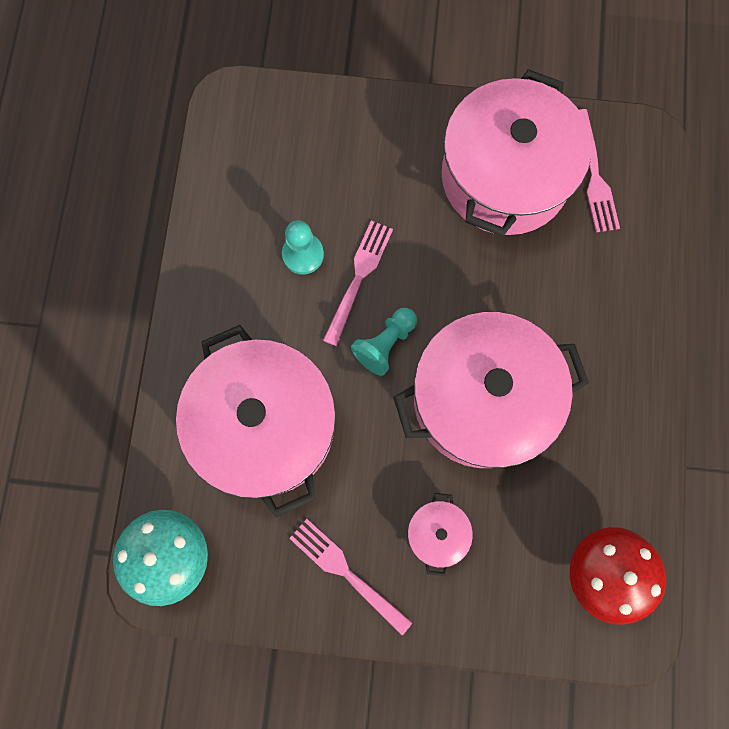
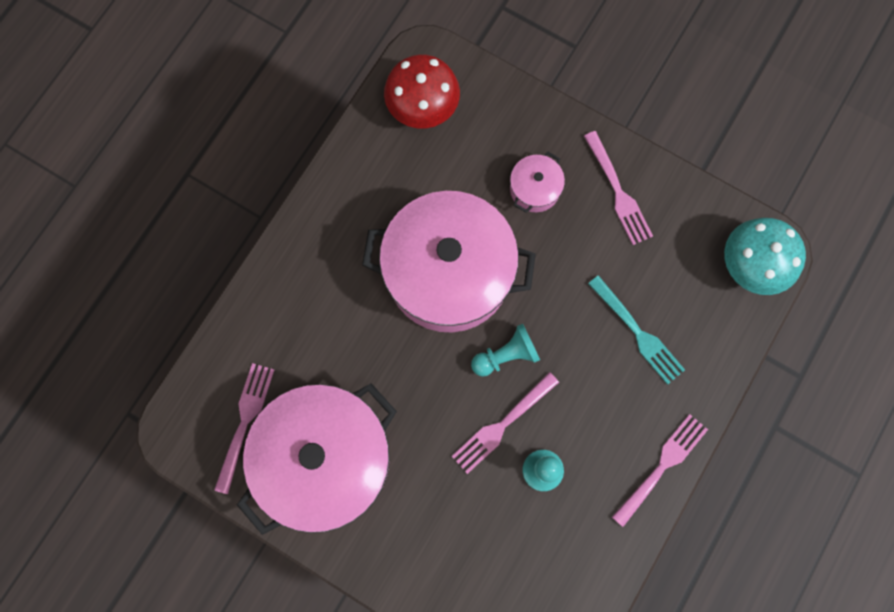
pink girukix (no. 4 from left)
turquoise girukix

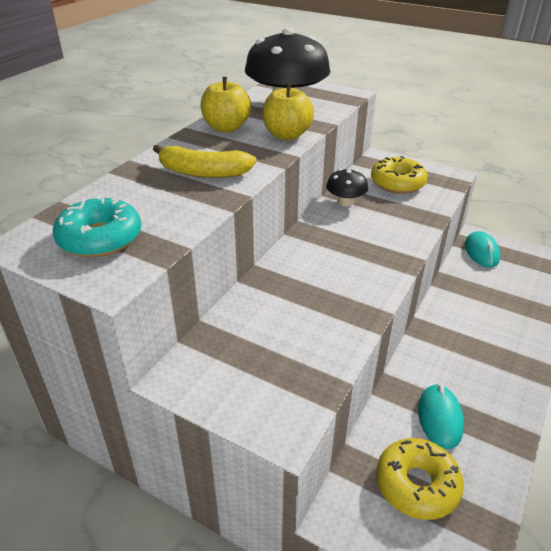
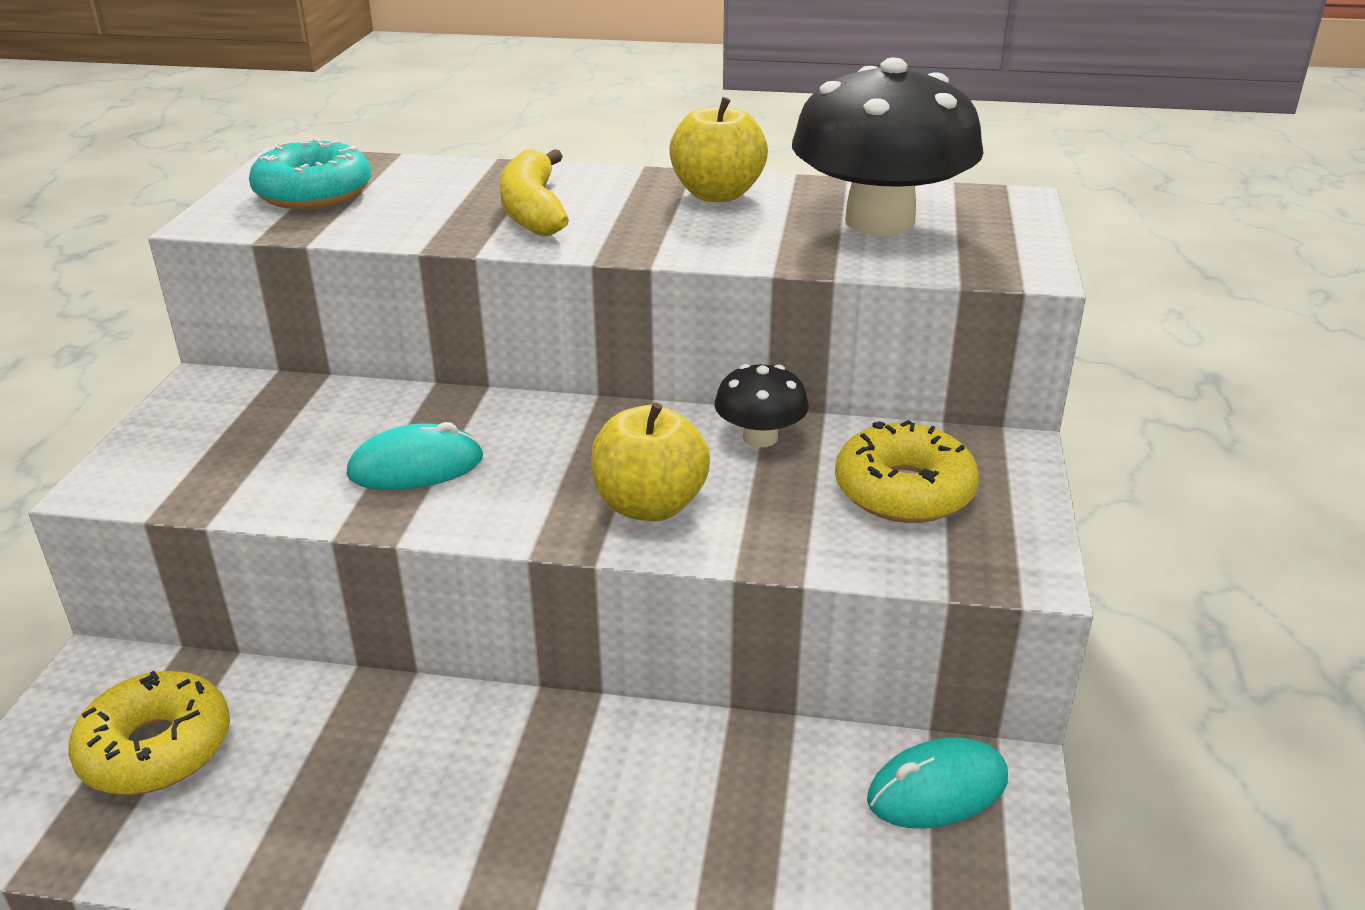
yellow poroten (no. 1 from left)
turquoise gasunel (no. 1 from left)

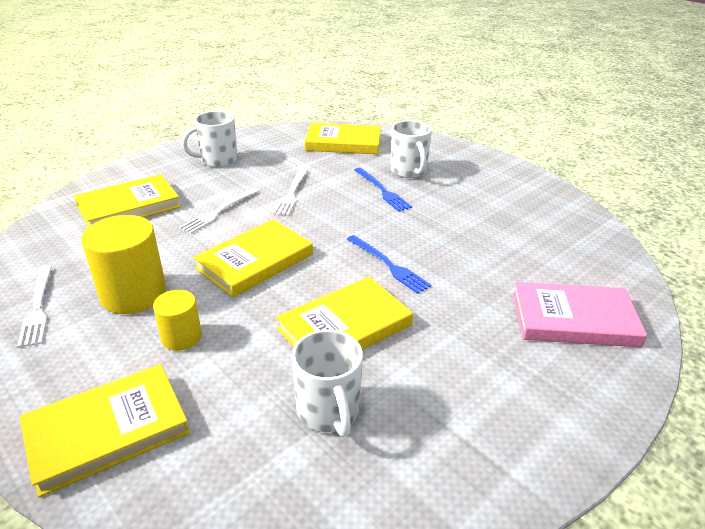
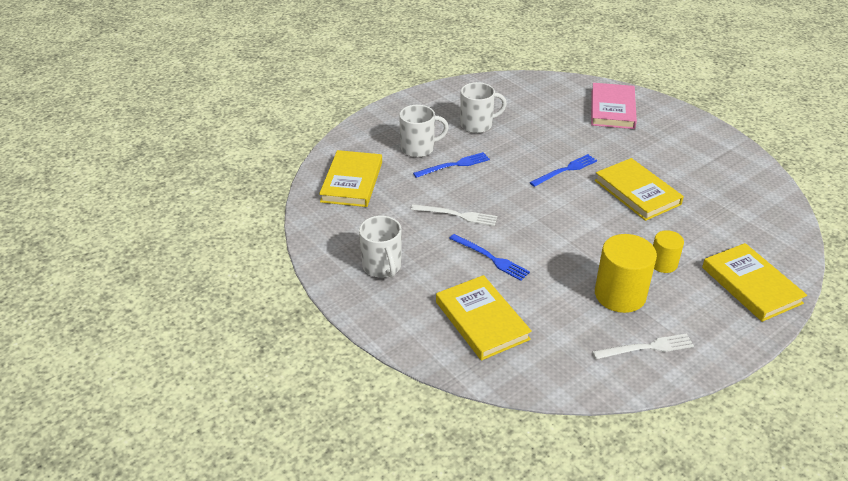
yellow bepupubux (no. 3 from left in the first image)
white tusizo (no. 3 from left)
blue girukix (no. 2 from left)

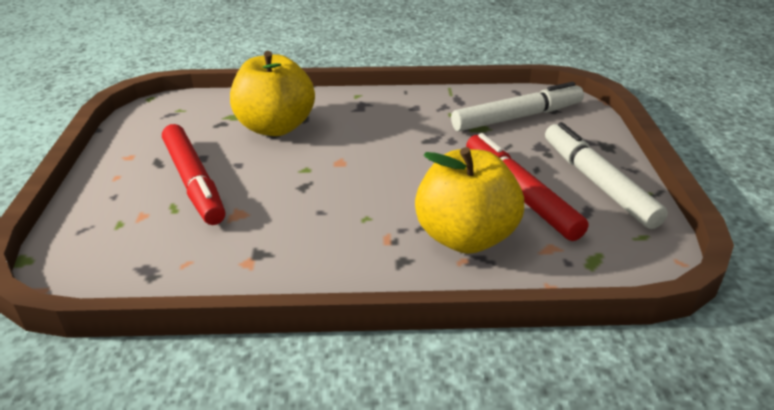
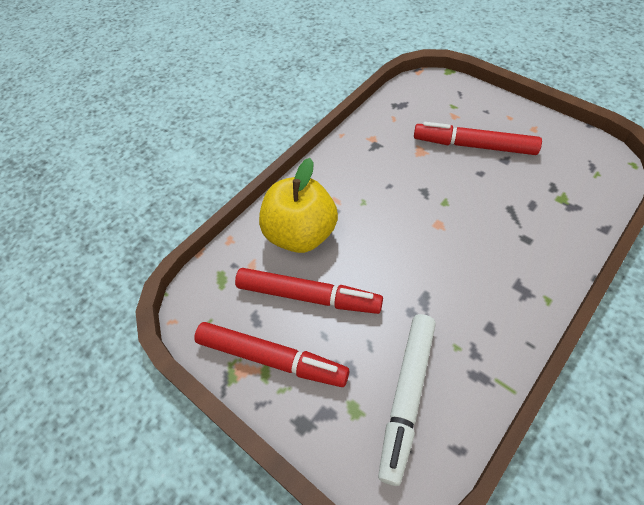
yellow poroten (no. 1 from left in the first image)
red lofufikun (no. 1 from left)

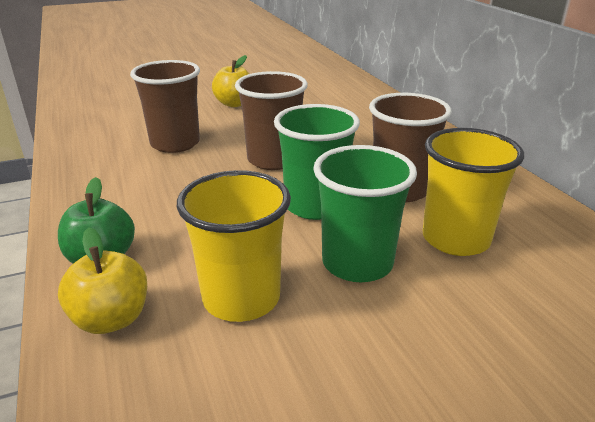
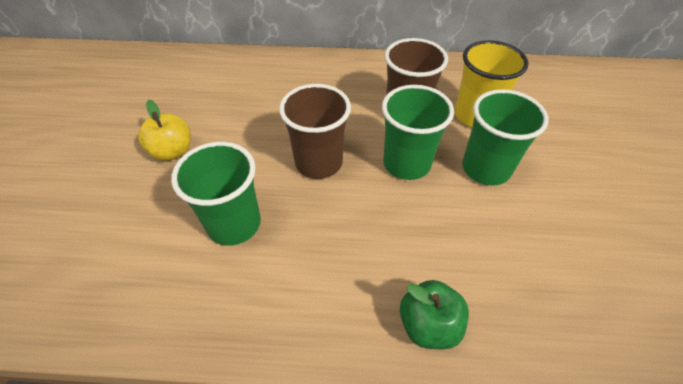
yellow poroten (no. 1 from left in the first image)
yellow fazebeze (no. 1 from left in the first image)
green fazebeze (no. 1 from left)

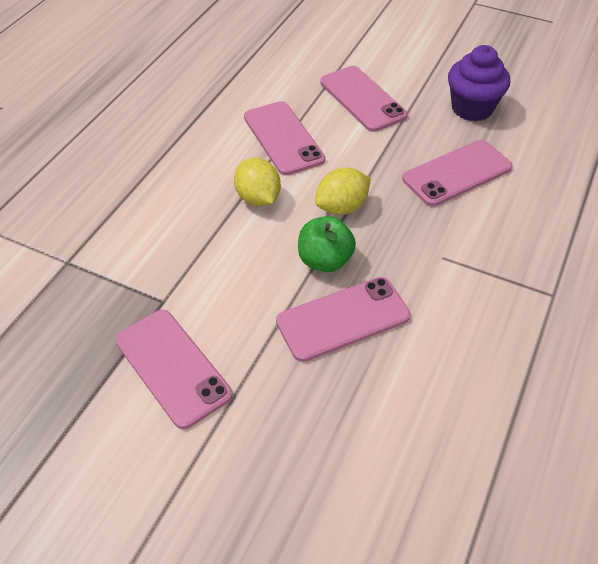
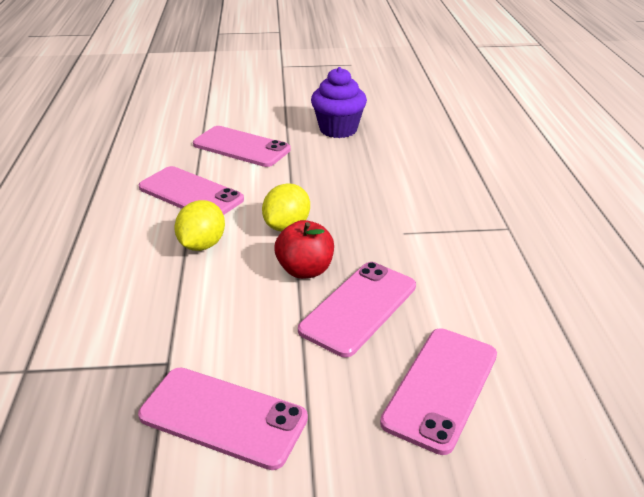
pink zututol (no. 5 from left)
red poroten
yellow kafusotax (no. 1 from left)

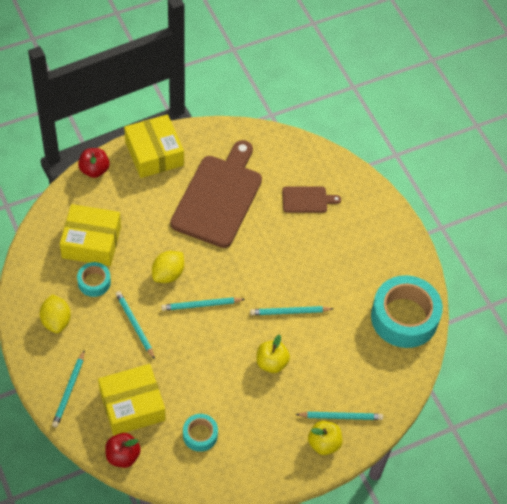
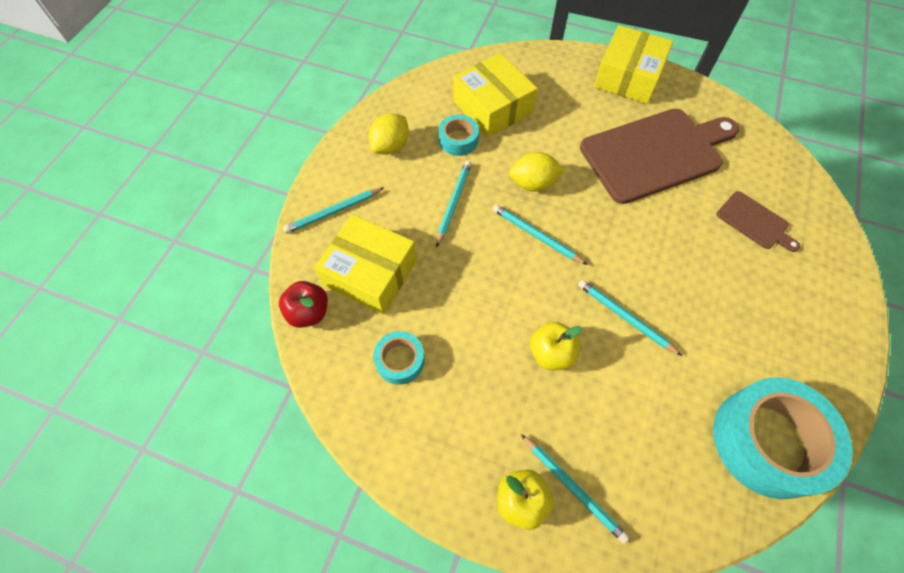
red poroten (no. 1 from left in the first image)

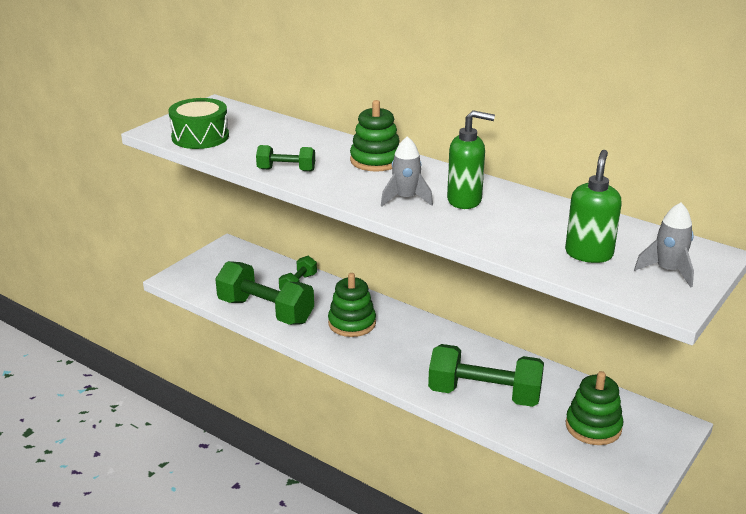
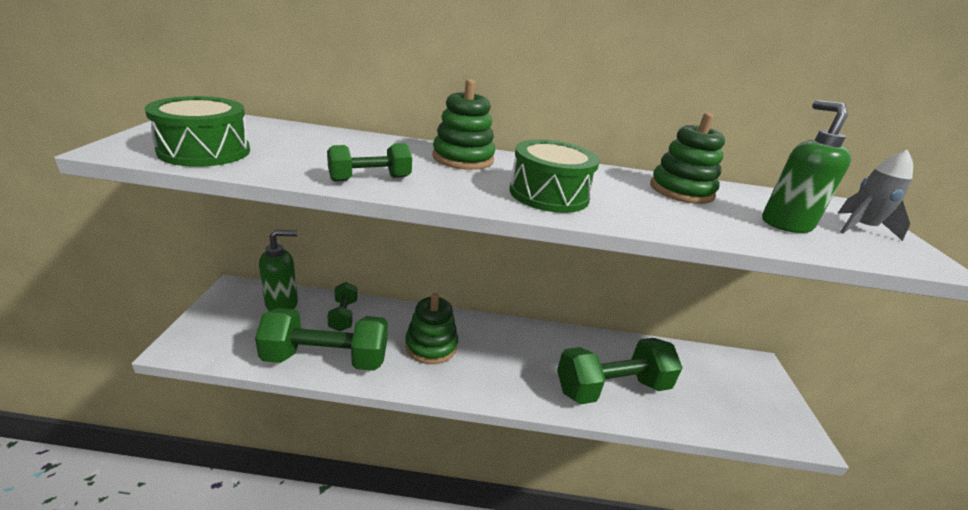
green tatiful (no. 1 from left)
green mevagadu (no. 3 from left)
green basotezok (no. 2 from left)

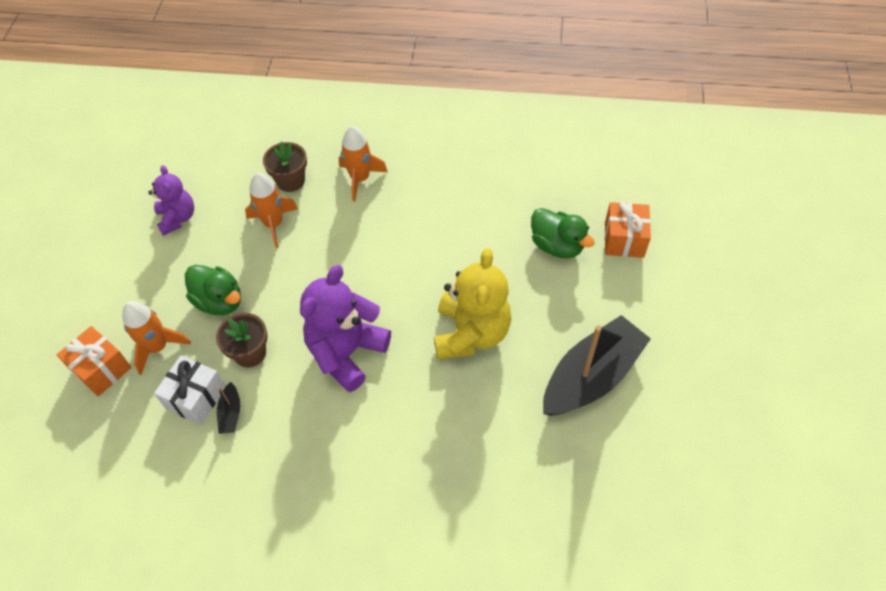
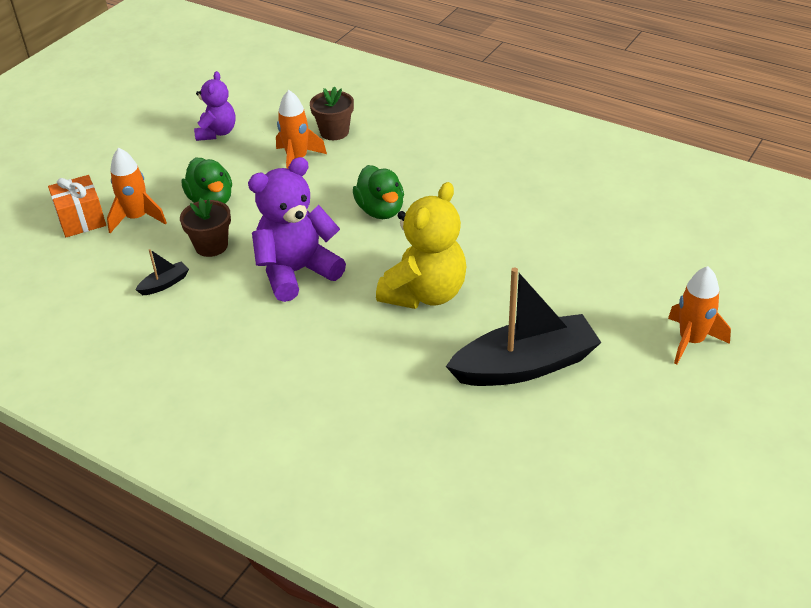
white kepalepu
orange kepalepu (no. 2 from left in the first image)
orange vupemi (no. 3 from left)
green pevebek (no. 2 from left)
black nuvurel (no. 1 from left)

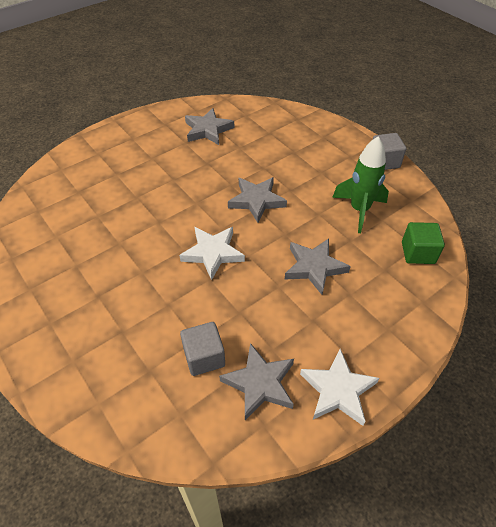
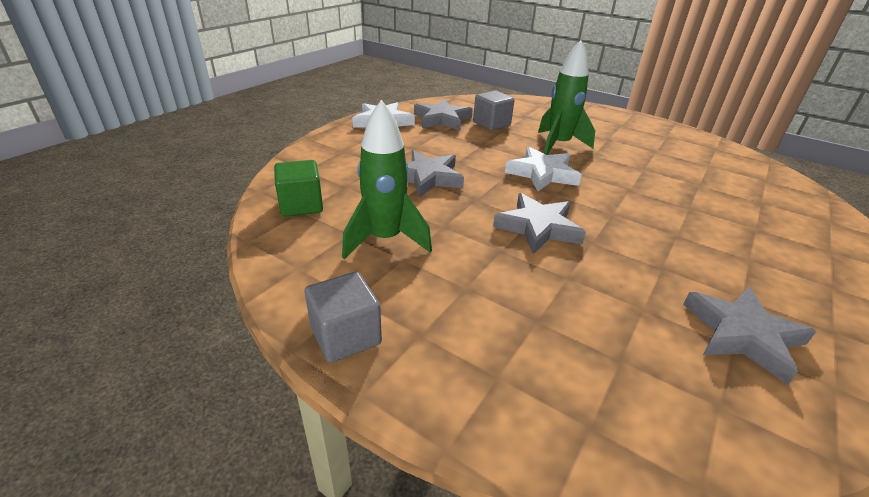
green vupemi (no. 2 from left)

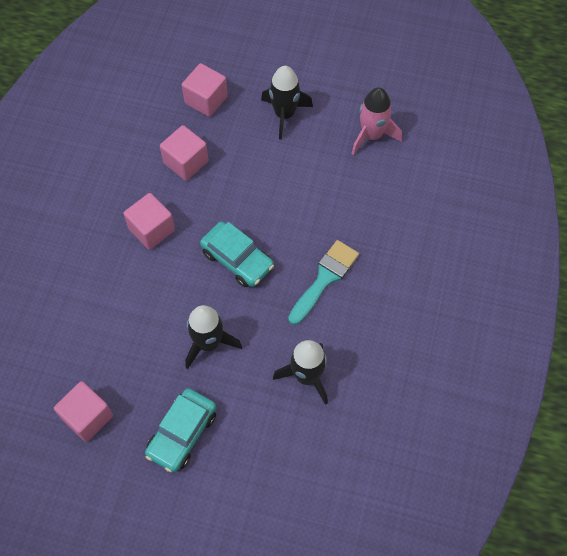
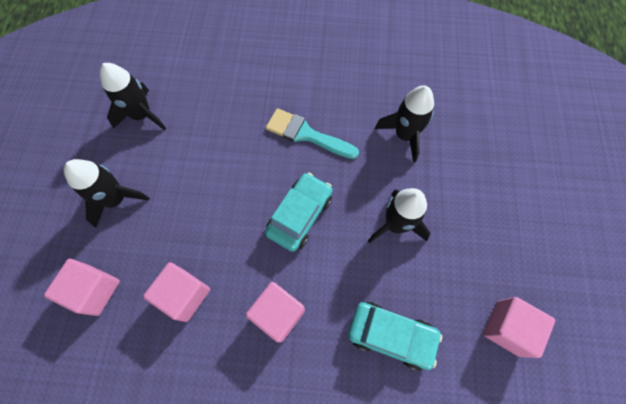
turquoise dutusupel (no. 2 from left)
black vupemi (no. 2 from left)

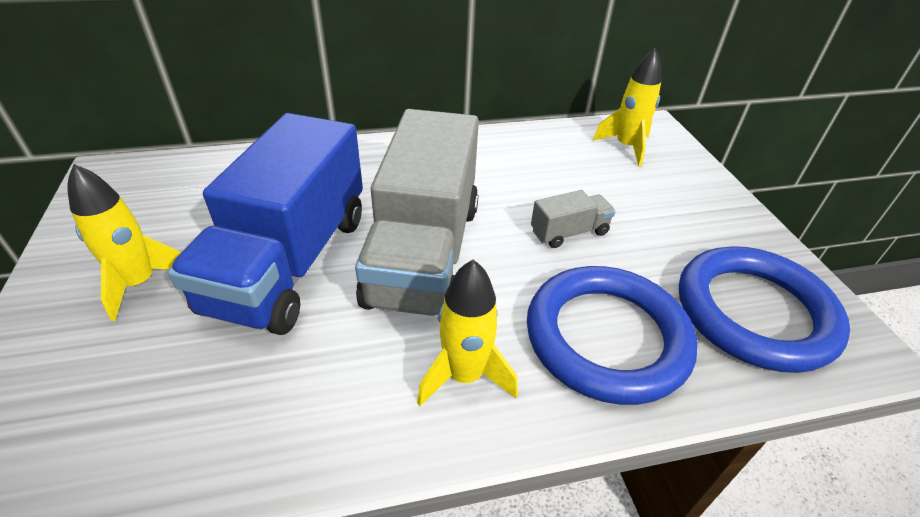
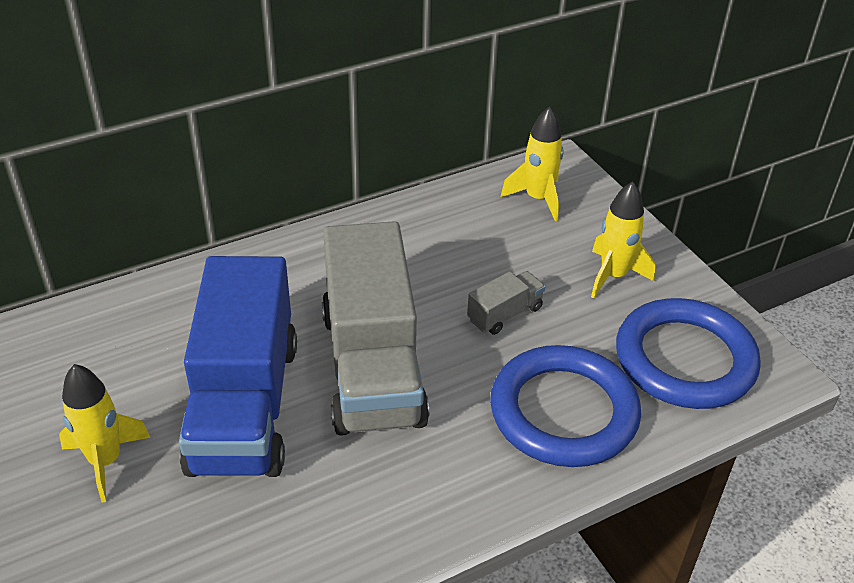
yellow vupemi (no. 3 from left)

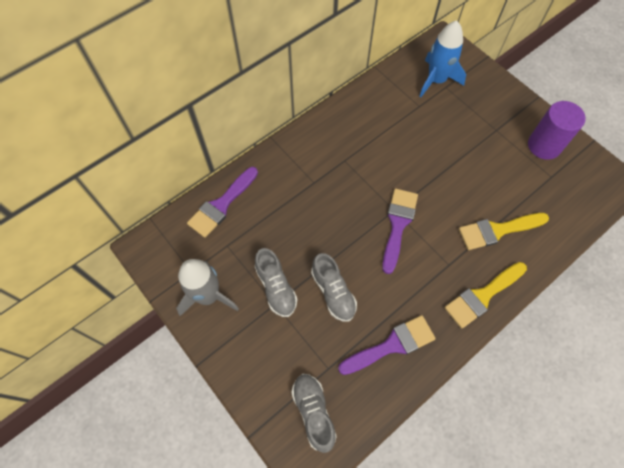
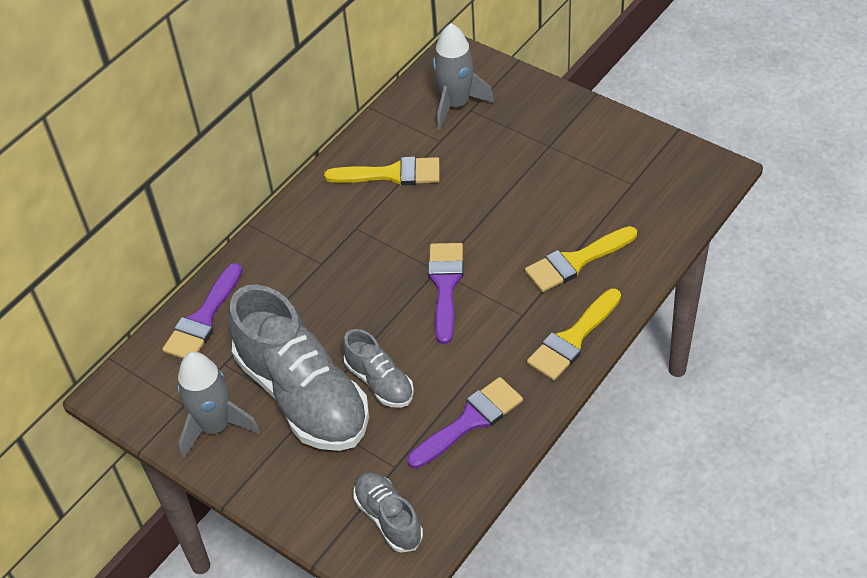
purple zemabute
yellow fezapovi (no. 1 from left)
grey vupemi (no. 2 from left)
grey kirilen (no. 1 from left)

